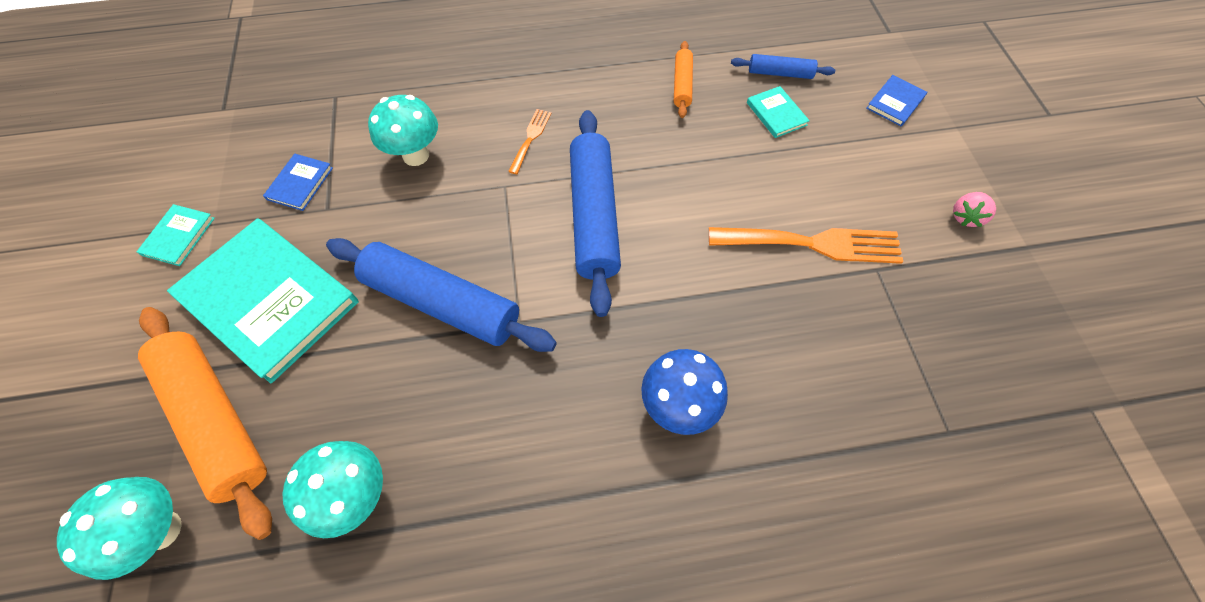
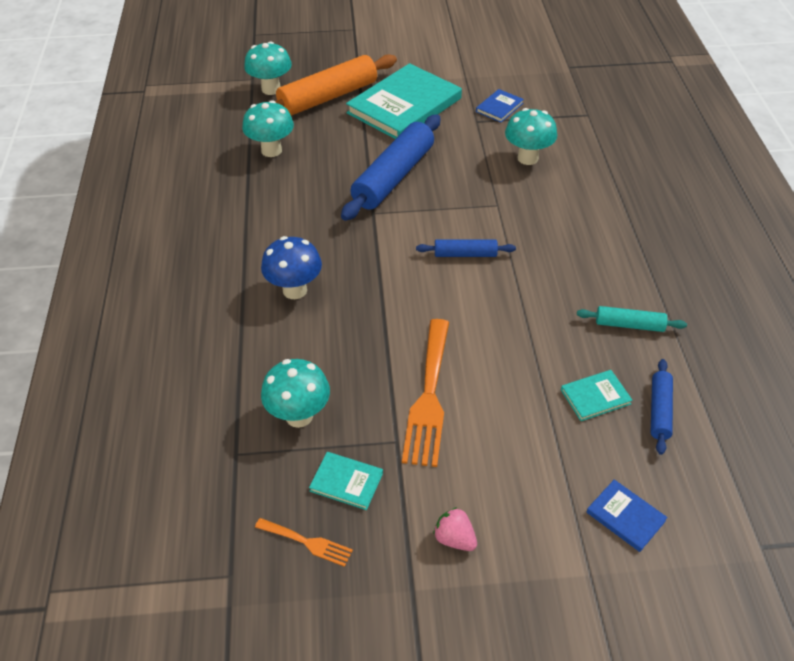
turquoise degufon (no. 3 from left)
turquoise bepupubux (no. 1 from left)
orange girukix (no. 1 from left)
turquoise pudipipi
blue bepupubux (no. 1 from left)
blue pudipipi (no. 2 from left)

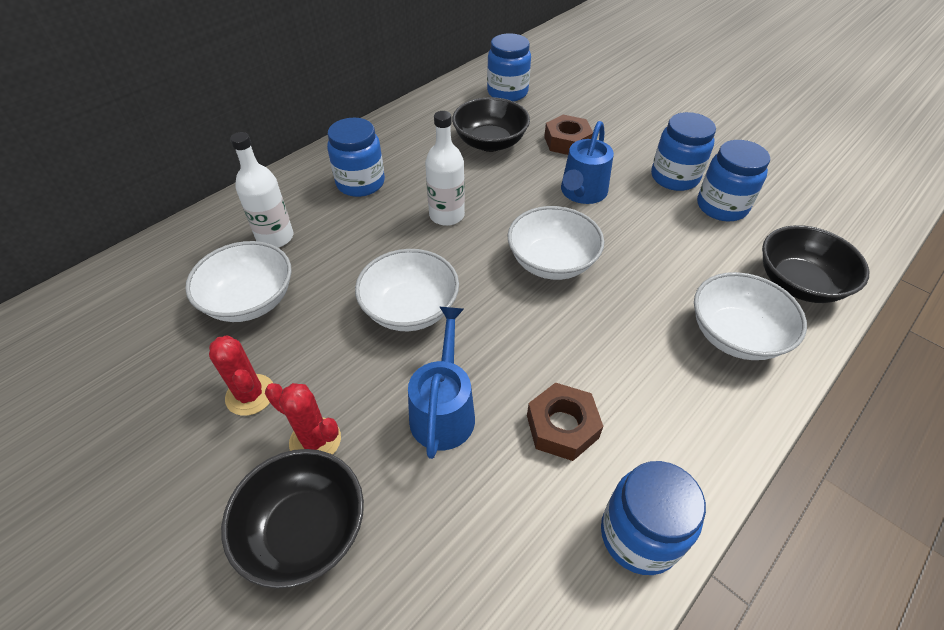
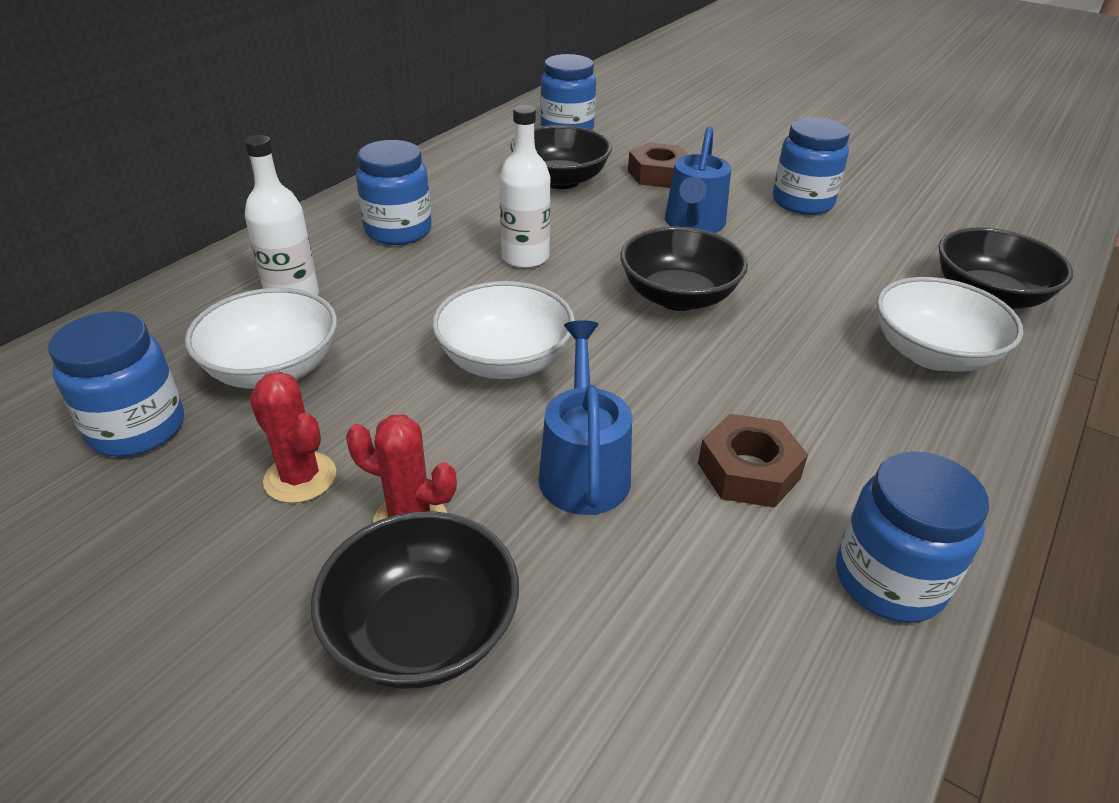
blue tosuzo (no. 1 from left)
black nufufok (no. 3 from left)

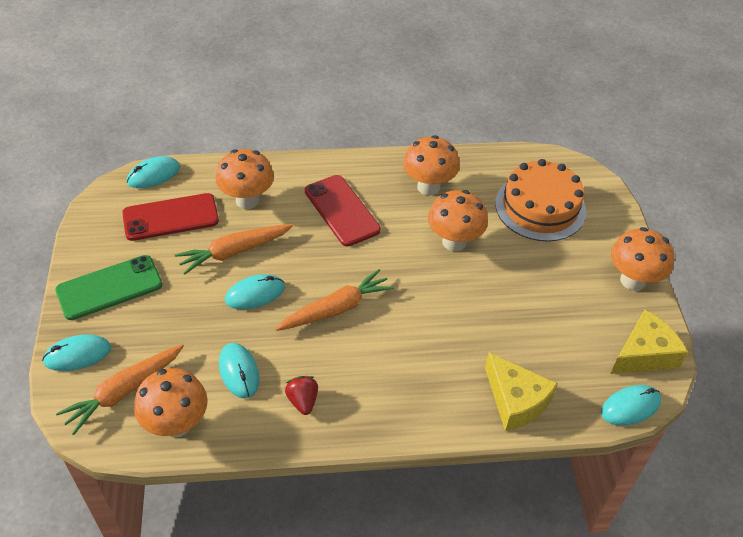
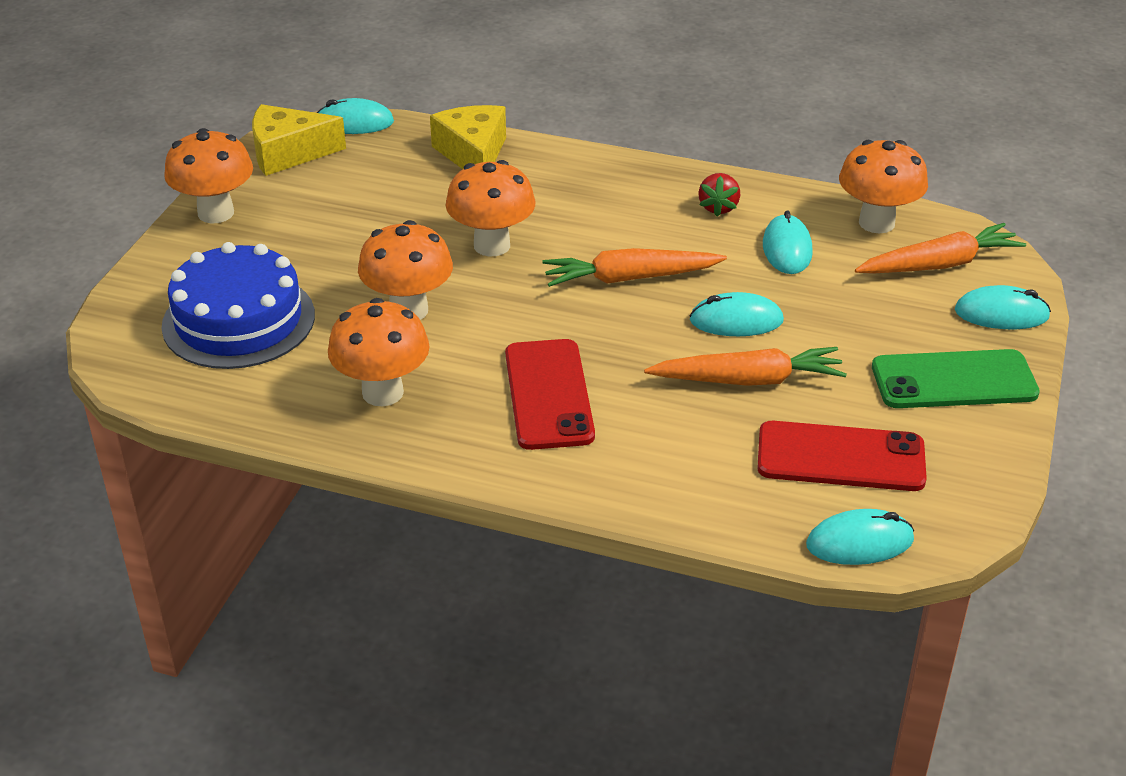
orange degufon (no. 4 from left)
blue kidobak

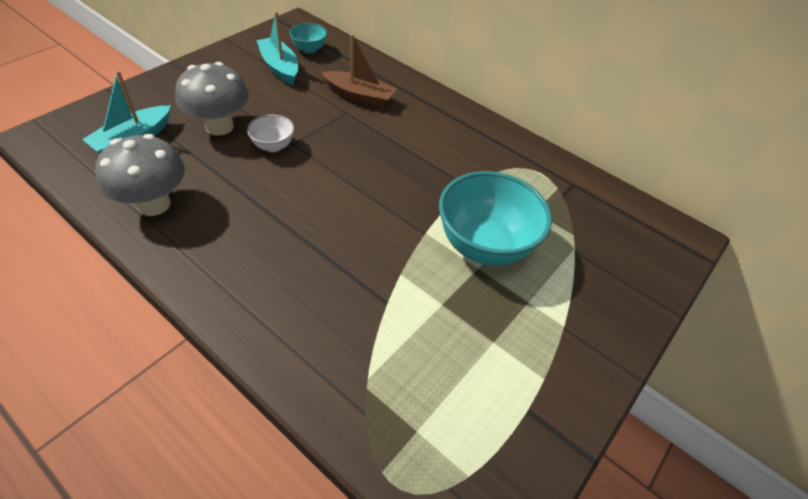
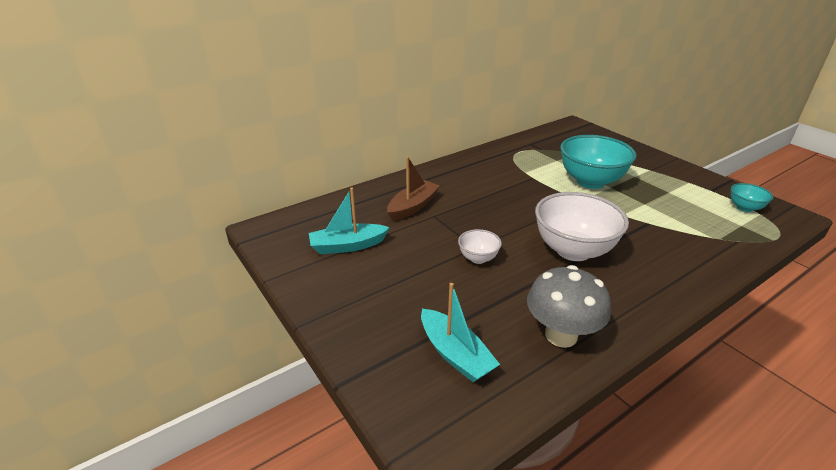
grey degufon (no. 2 from left in the first image)
white nufufok (no. 2 from left)
turquoise nufufok (no. 2 from left)

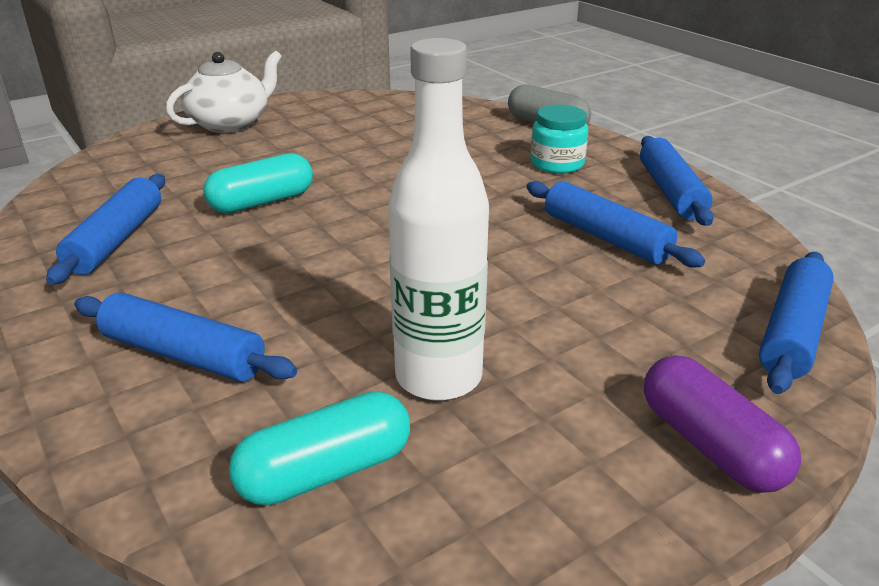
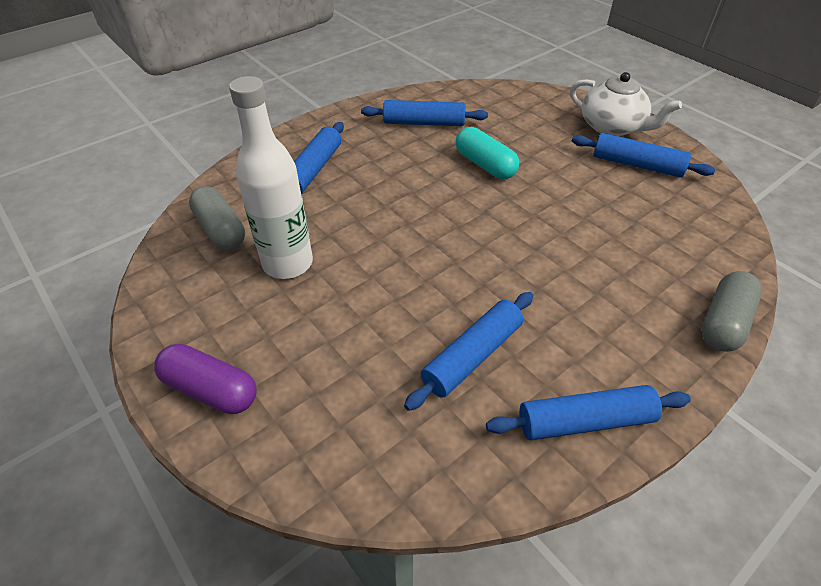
turquoise tosuzo
blue pudipipi (no. 5 from left)
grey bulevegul (no. 1 from left)
purple bulevegul

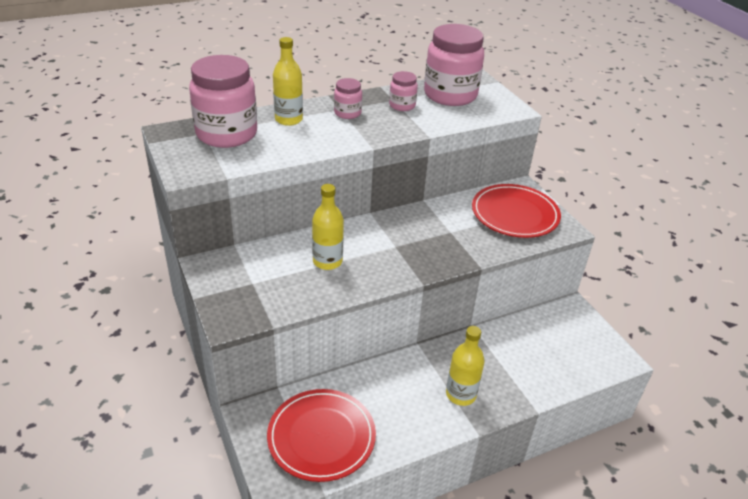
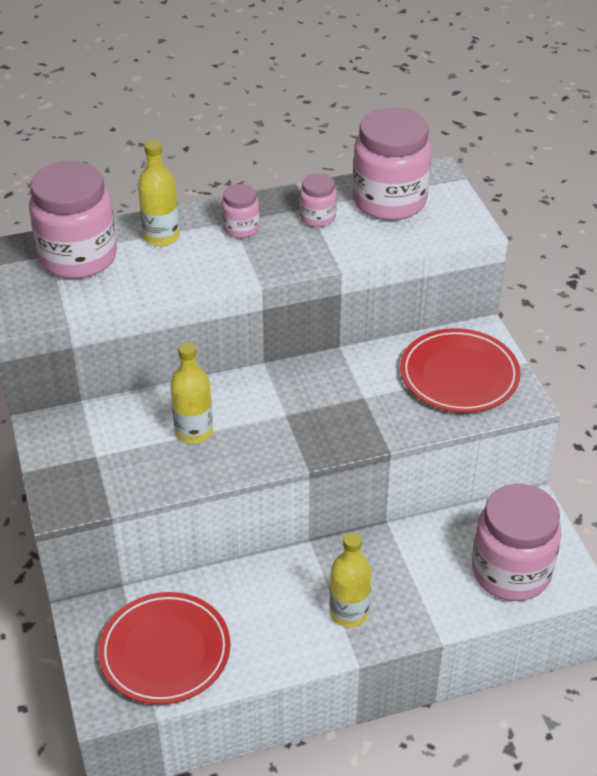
pink tosuzo (no. 5 from left)

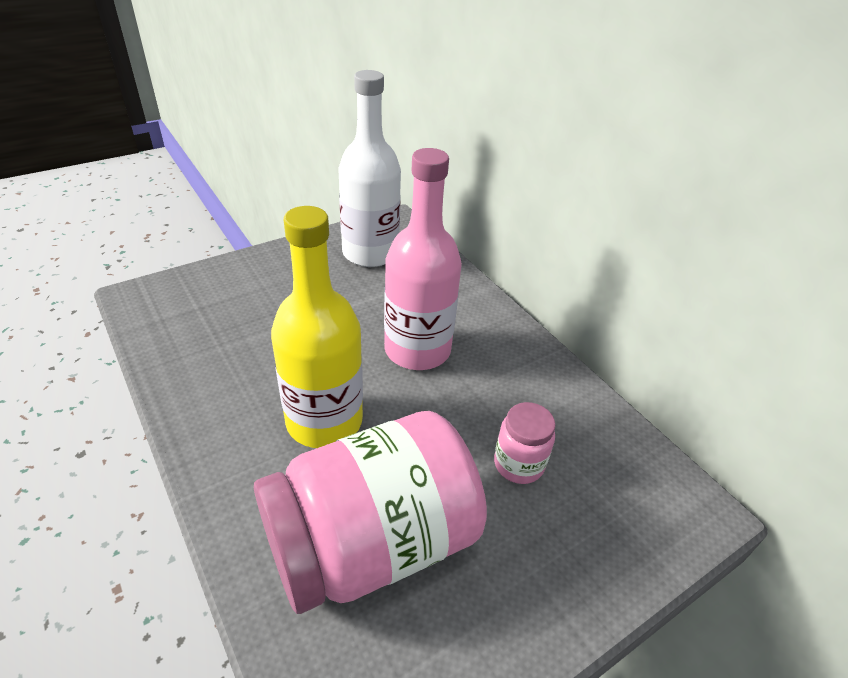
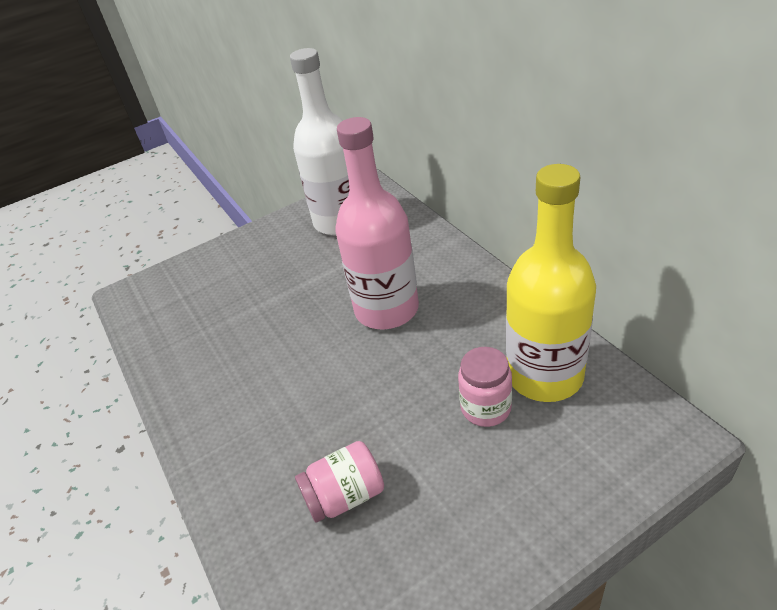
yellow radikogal
pink tosuzo (no. 1 from left)

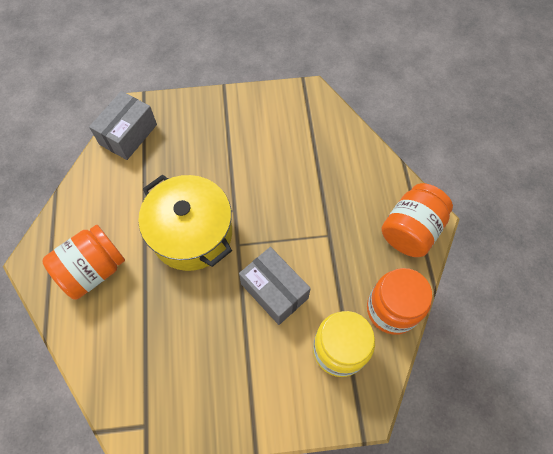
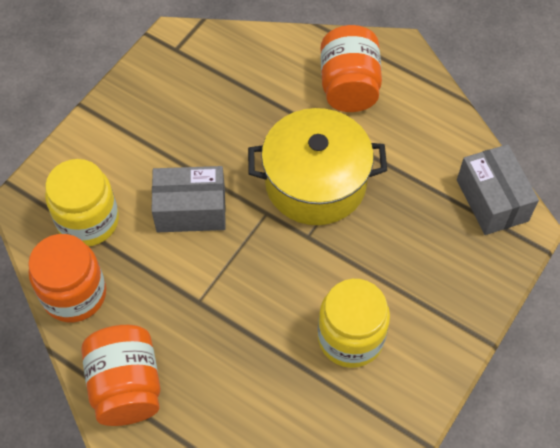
yellow tosuzo (no. 2 from left)

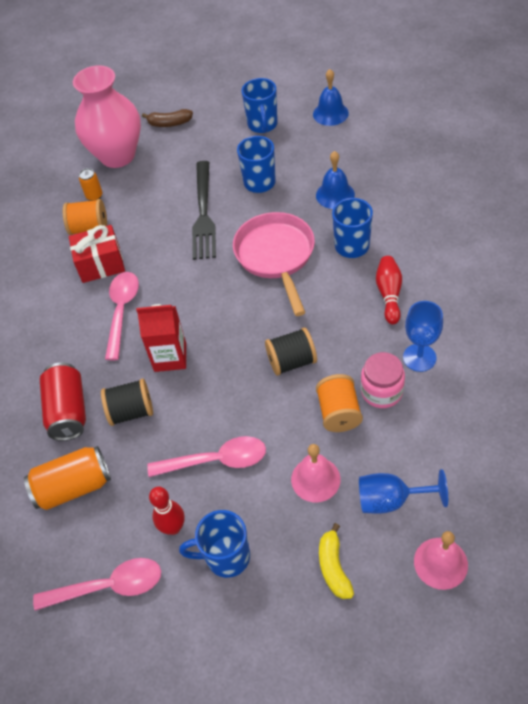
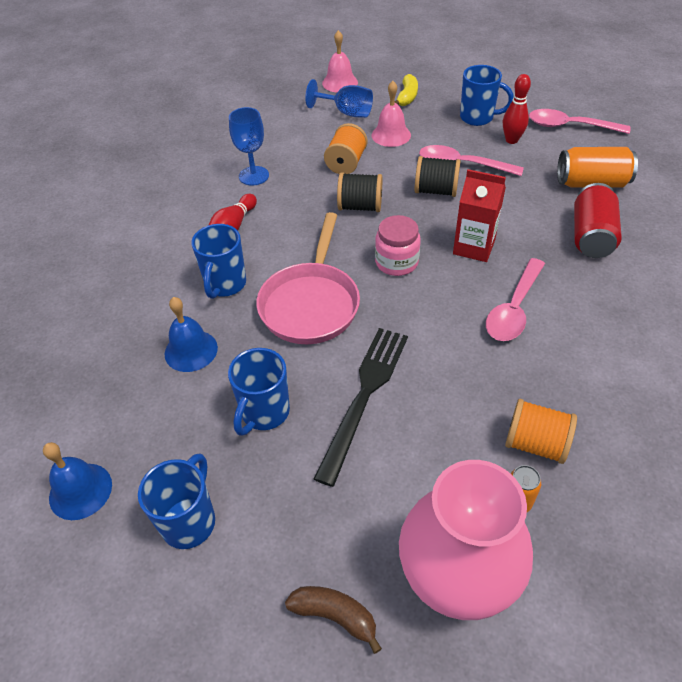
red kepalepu
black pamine (no. 2 from left)
pink tosuzo

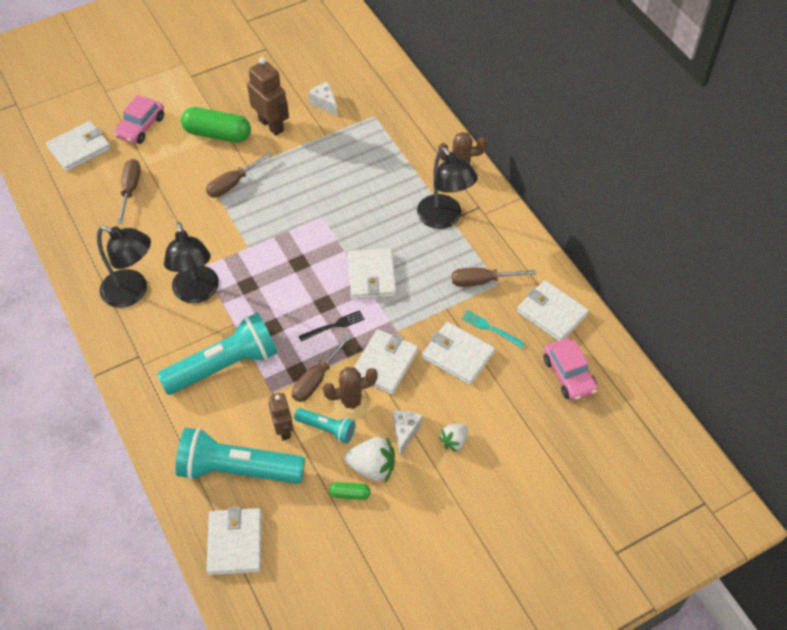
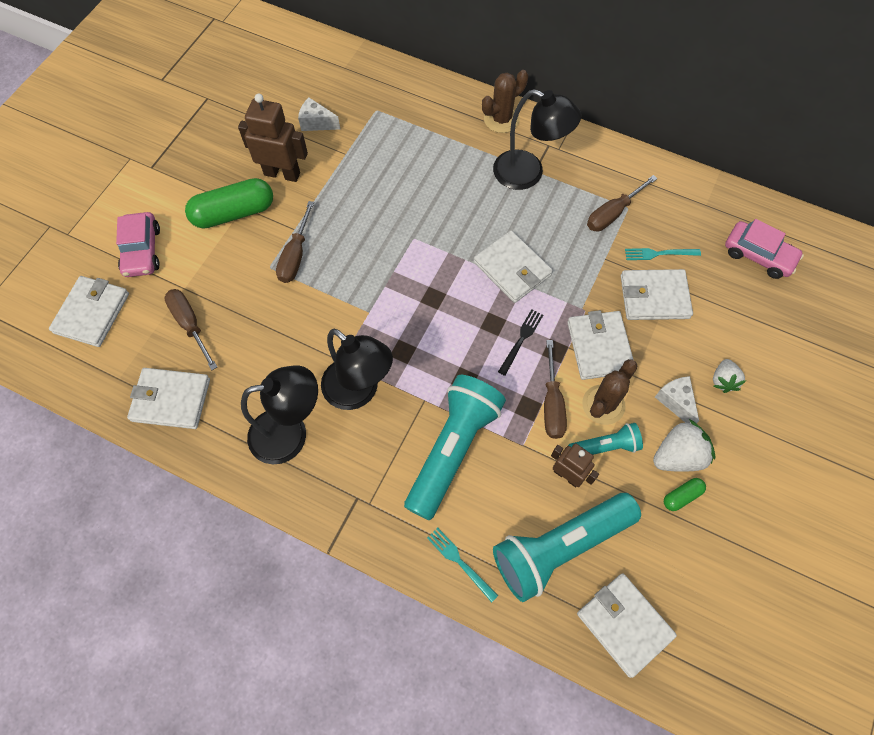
turquoise girukix (no. 1 from left)
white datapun (no. 2 from left)

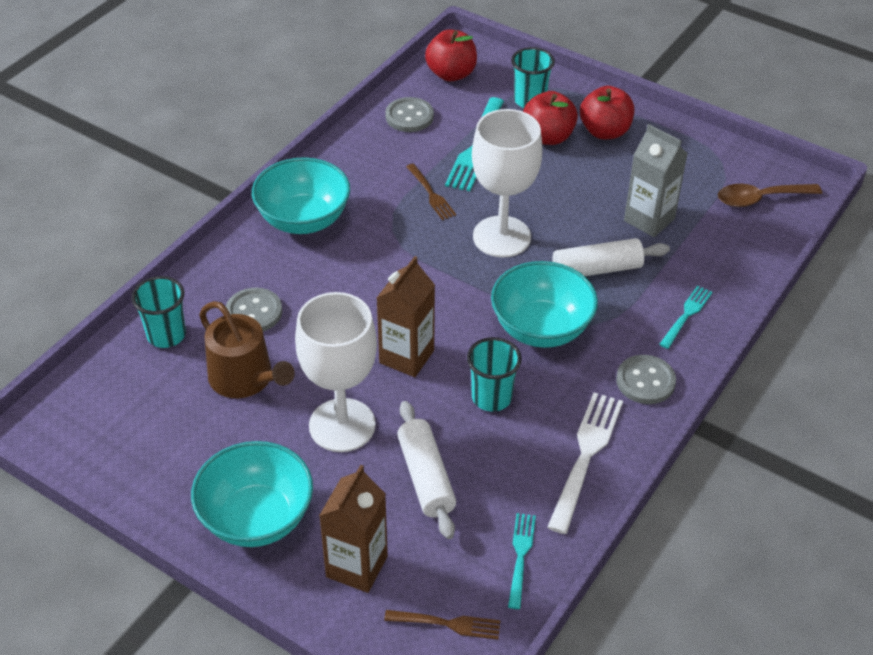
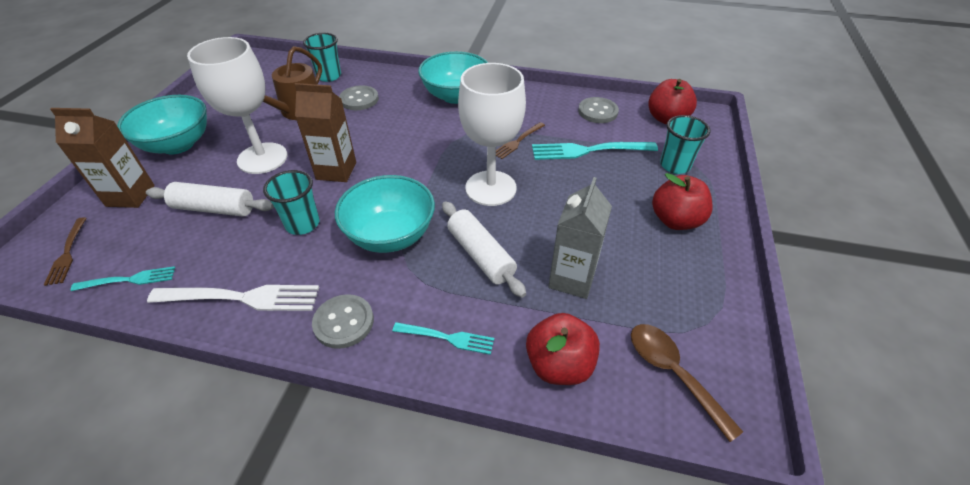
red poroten (no. 1 from left)
white pudipipi (no. 1 from left)

